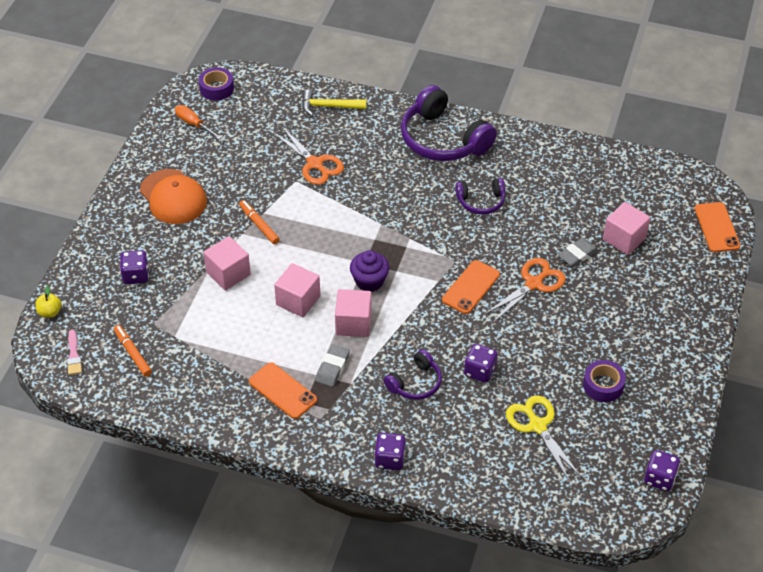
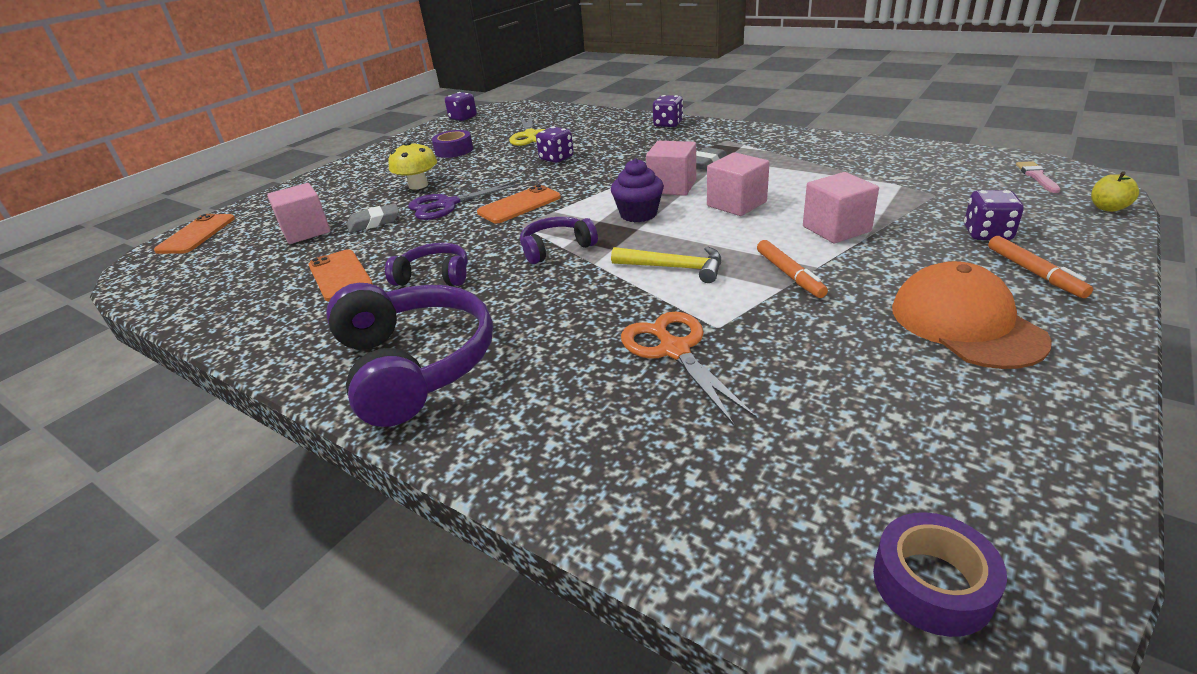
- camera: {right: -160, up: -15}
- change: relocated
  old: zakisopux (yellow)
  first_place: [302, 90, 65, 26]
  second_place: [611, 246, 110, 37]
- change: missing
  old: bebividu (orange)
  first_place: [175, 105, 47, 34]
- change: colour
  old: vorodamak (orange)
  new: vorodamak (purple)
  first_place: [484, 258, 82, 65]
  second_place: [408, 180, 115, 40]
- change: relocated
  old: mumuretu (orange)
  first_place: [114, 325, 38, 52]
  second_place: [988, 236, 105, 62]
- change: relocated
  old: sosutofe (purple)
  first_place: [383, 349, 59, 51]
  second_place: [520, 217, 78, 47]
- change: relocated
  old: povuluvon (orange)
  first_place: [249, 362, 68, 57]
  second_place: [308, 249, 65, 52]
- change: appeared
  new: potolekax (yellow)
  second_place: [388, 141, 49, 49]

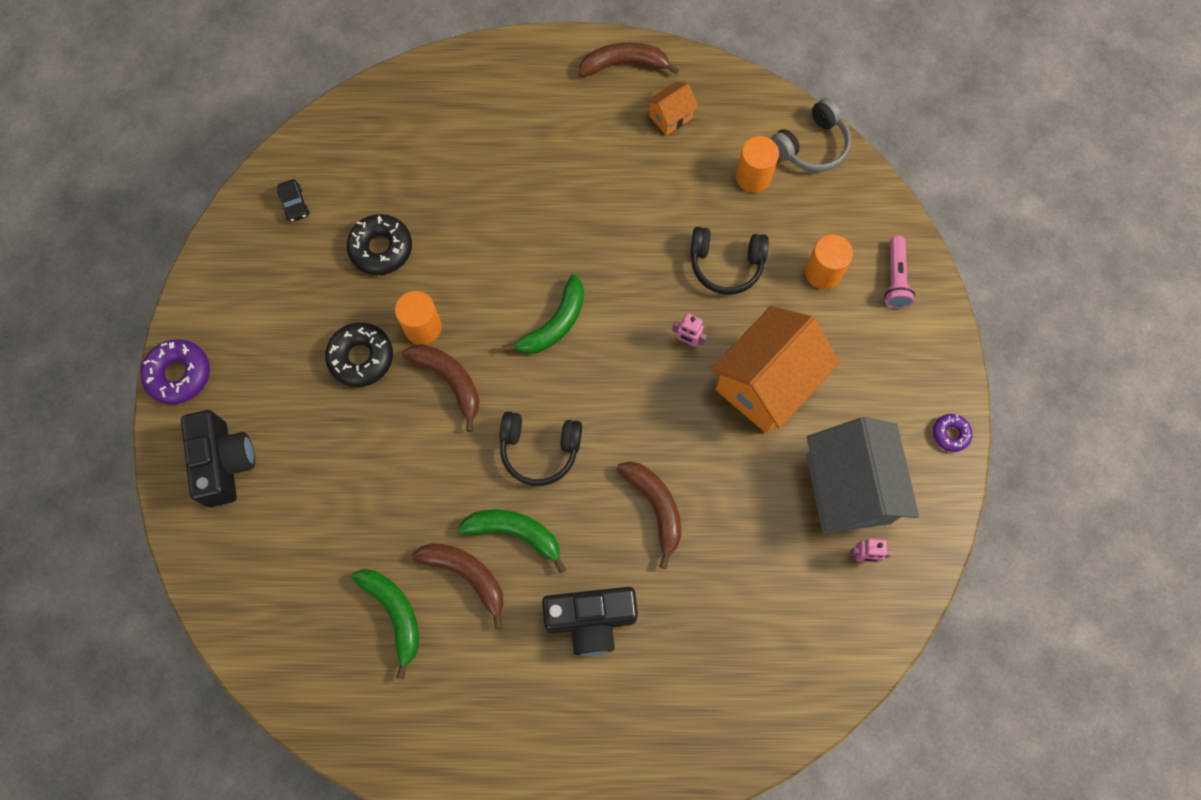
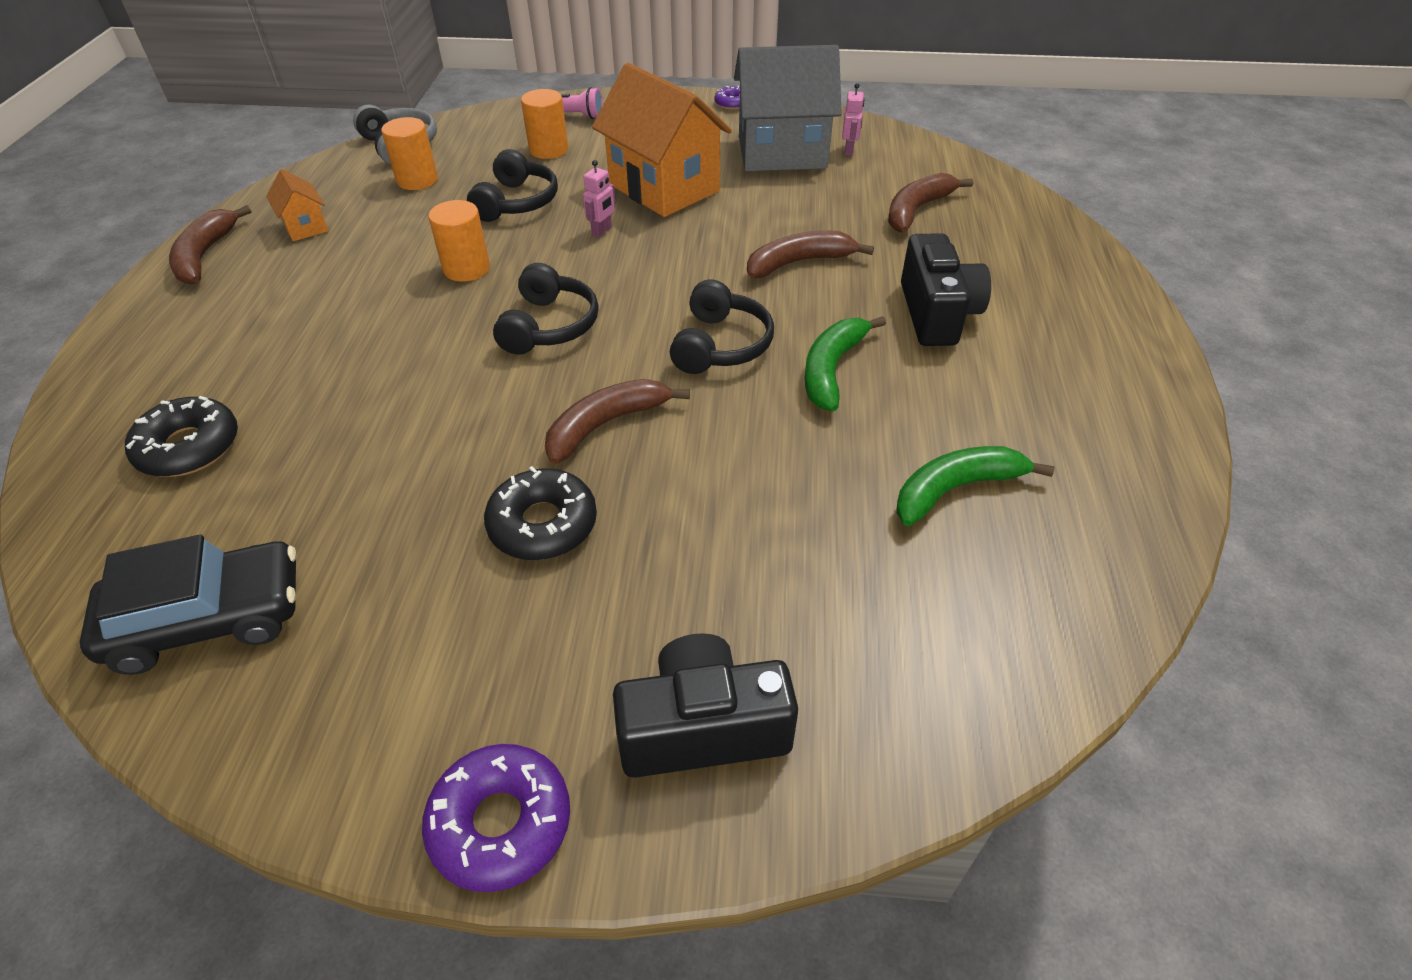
- camera: {right: -85, up: -25}
- change: size
  old: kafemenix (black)
  first_place: [277, 179, 33, 43]
  second_place: [80, 535, 216, 140]
  factor: 2.28
- change: relocated
  old: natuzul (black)
  first_place: [347, 214, 65, 61]
  second_place: [125, 396, 113, 81]
- change: exchanged
  old: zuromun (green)
  new: sosutofe (black)
  first_place: [502, 274, 82, 80]
  second_place: [493, 263, 106, 91]
- change: relocated
  old: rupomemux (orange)
  first_place: [395, 291, 47, 54]
  second_place: [428, 200, 62, 82]
- change: relocated
  old: zuromun (brown)
  first_place: [412, 543, 92, 86]
  second_place: [888, 173, 85, 59]

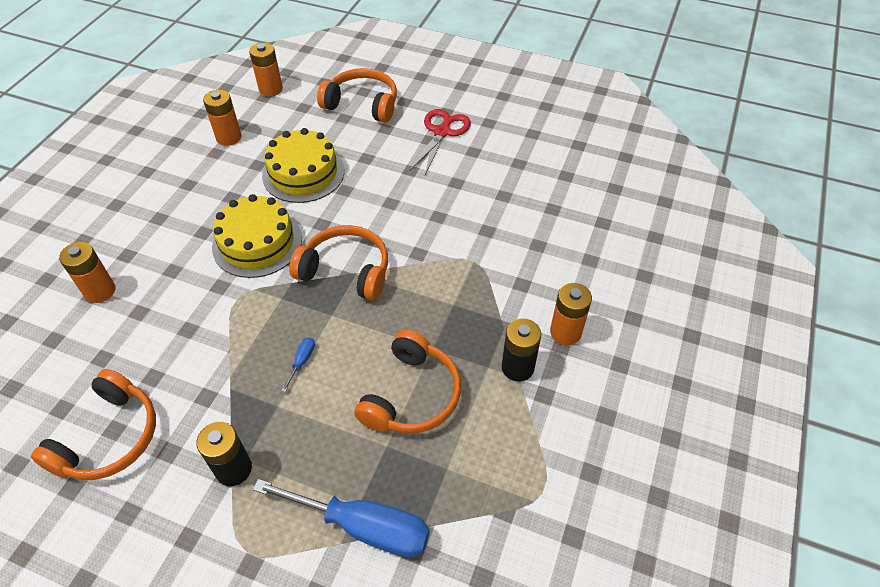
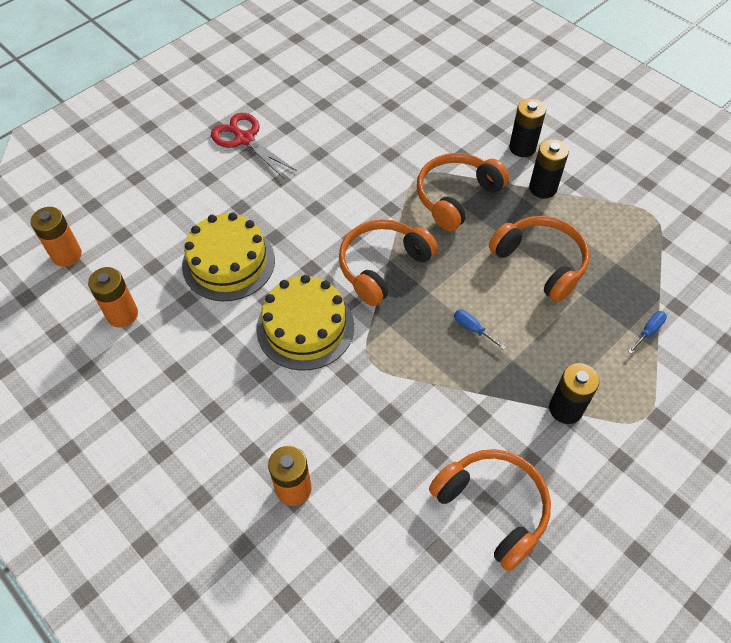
- camera: {right: -65, up: 5}
- change: relocated
  old: sosutofe (orange)
  first_place: [317, 68, 80, 54]
  second_place: [417, 153, 92, 78]
- change: colour
  old: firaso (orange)
  new: firaso (black)
  first_place: [550, 283, 42, 62]
  second_place: [509, 99, 37, 58]
- change: size
  old: bebividu (blue)
  first_place: [253, 479, 177, 79]
  second_place: [628, 311, 39, 43]
  factor: 0.4

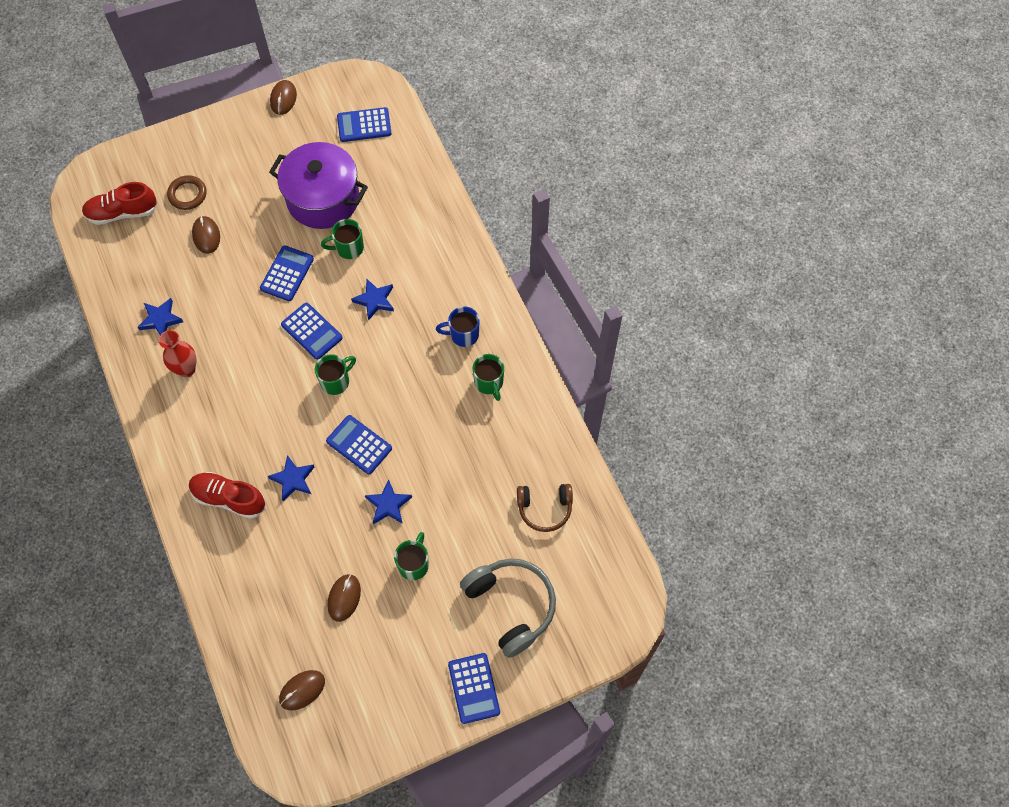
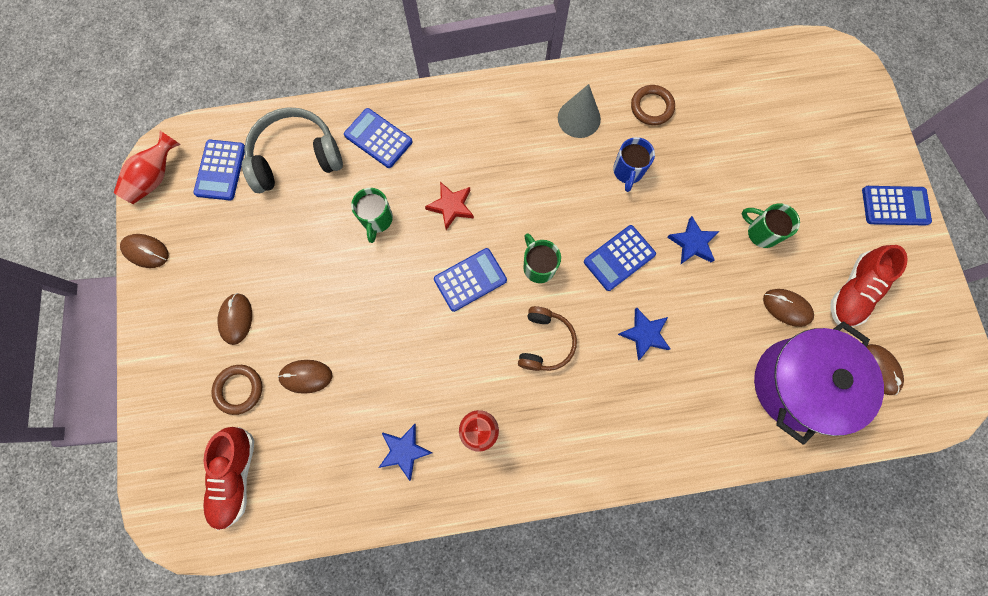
- camera: {right: -75, up: 10}
- change: relocated
  old: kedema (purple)
  first_place: [269, 142, 99, 87]
  second_place: [754, 321, 130, 124]
- change: relocated
  old: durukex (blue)
  first_place: [260, 245, 54, 56]
  second_place: [344, 108, 69, 60]
- change: colour
  old: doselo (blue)
  new: doselo (red)
  first_place: [351, 279, 43, 42]
  second_place: [425, 182, 49, 48]
- change: relocated
  old: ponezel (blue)
  first_place: [436, 306, 44, 41]
  second_place: [613, 137, 42, 55]
- change: exchanged
  old: ponezel (green)
  new: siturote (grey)
  first_place: [473, 354, 31, 47]
  second_place: [558, 84, 43, 54]
- change: relocated
  old: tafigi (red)
  first_place: [189, 472, 77, 47]
  second_place: [831, 245, 77, 82]
- change: relocated
  old: sosutofe (brown)
  first_place: [517, 484, 56, 48]
  second_place: [518, 306, 59, 65]
- change: relocated
  old: sosutofe (grey)
  first_place: [460, 559, 96, 99]
  second_place: [242, 107, 101, 86]
- change: appeared
  new: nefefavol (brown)
  second_place: [631, 85, 44, 40]
- change: appeared
  new: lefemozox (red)
  second_place: [114, 131, 67, 73]
- change: appeared
  new: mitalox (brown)
  second_place: [217, 293, 35, 52]

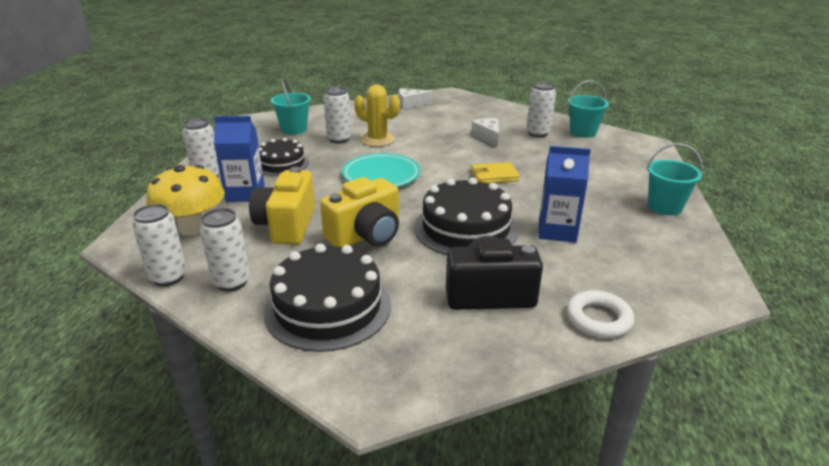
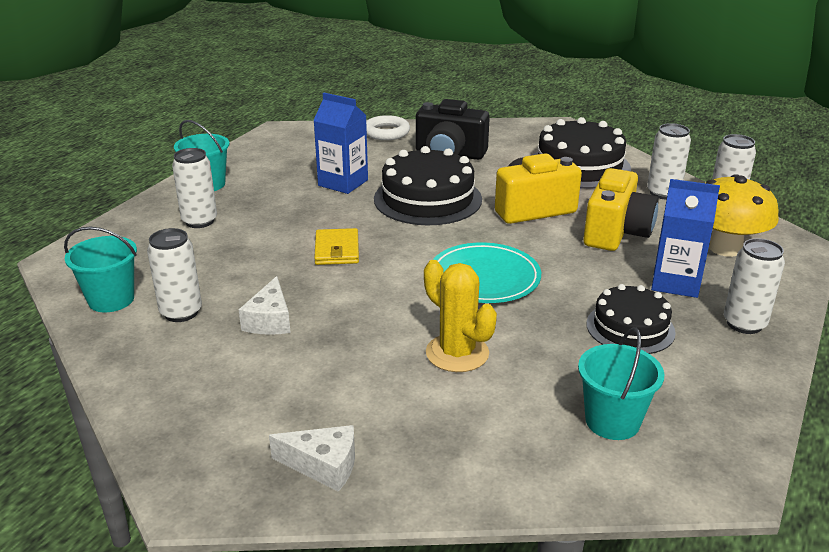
- camera: {right: -160, up: 0}
- change: relocated
  old: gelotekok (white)
  first_place: [323, 87, 29, 56]
  second_place: [172, 148, 45, 80]
- change: spun
  old: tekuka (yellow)
  first_place: [471, 162, 49, 21]
  second_place: [314, 228, 45, 37]
  degrees: 75

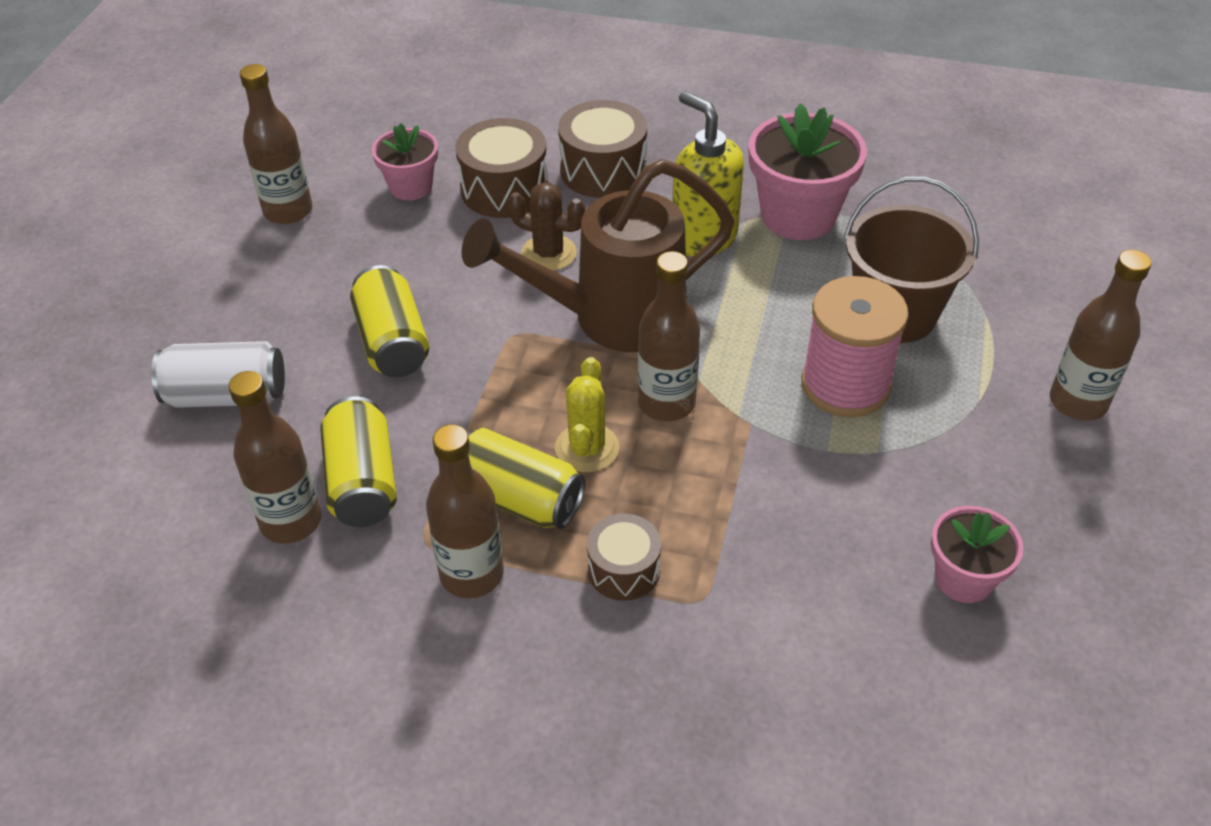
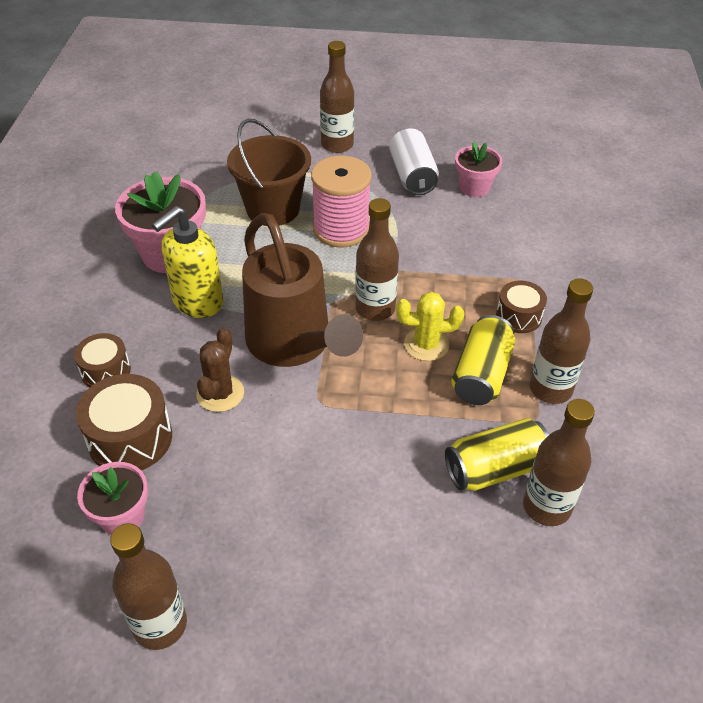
- camera: {right: -100, up: 0}
- change: size
  old: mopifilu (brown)
  first_place: [558, 100, 89, 98]
  second_place: [74, 333, 57, 55]
  factor: 0.63
- change: missing
  old: gelotekok (yellow)
  first_place: [350, 265, 79, 112]
- change: relocated
  old: gelotekok (white)
  first_place: [151, 341, 134, 67]
  second_place: [389, 128, 50, 67]

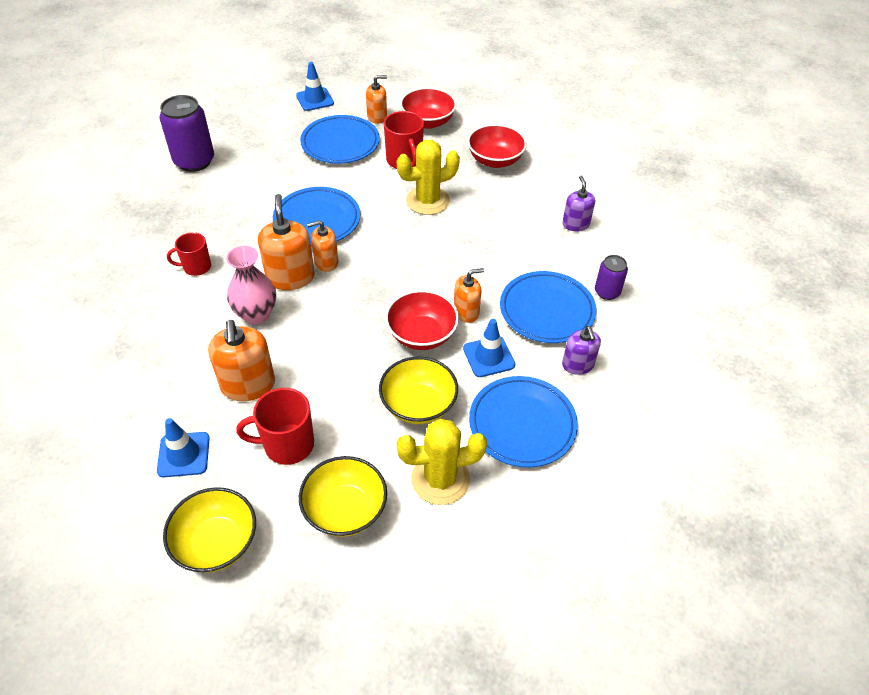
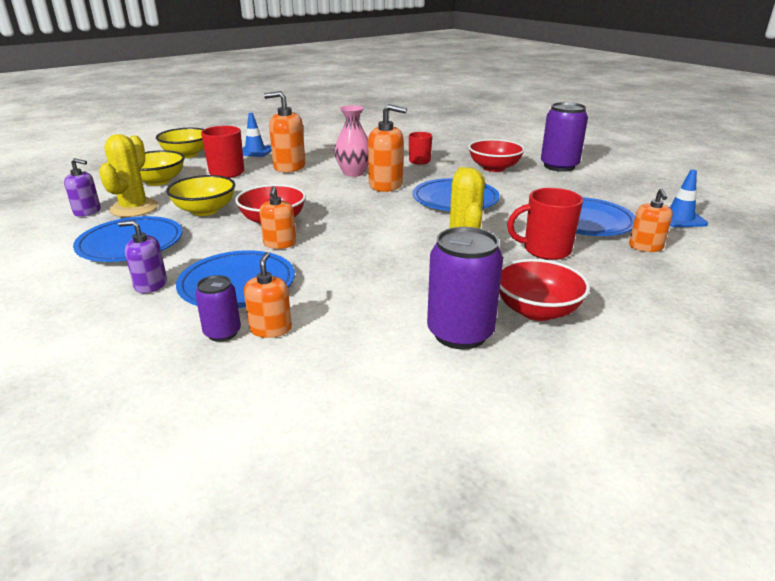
- camera: {right: 110, up: -20}
- change: relocated
  old: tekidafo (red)
  first_place: [400, 87, 57, 42]
  second_place: [468, 139, 57, 33]
- change: relocated
  old: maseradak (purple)
  first_place: [562, 176, 33, 55]
  second_place: [64, 158, 37, 59]
- change: relocated
  old: maseradak (orange)
  first_place: [307, 220, 31, 52]
  second_place: [244, 252, 48, 86]
- change: missing
  old: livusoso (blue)
  first_place: [463, 319, 52, 58]
- change: appeared
  new: gelotekok (purple)
  second_place: [427, 227, 76, 122]

